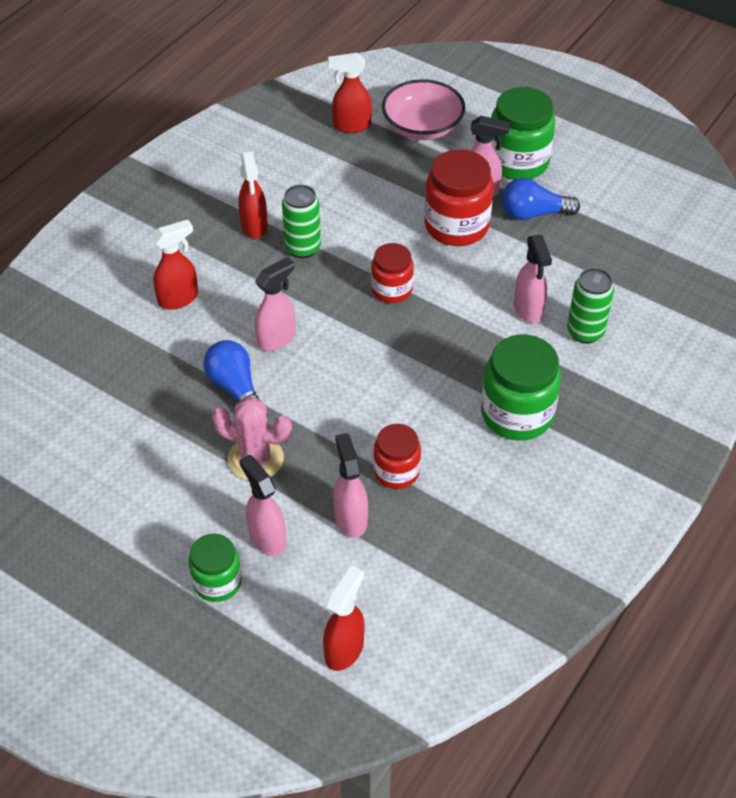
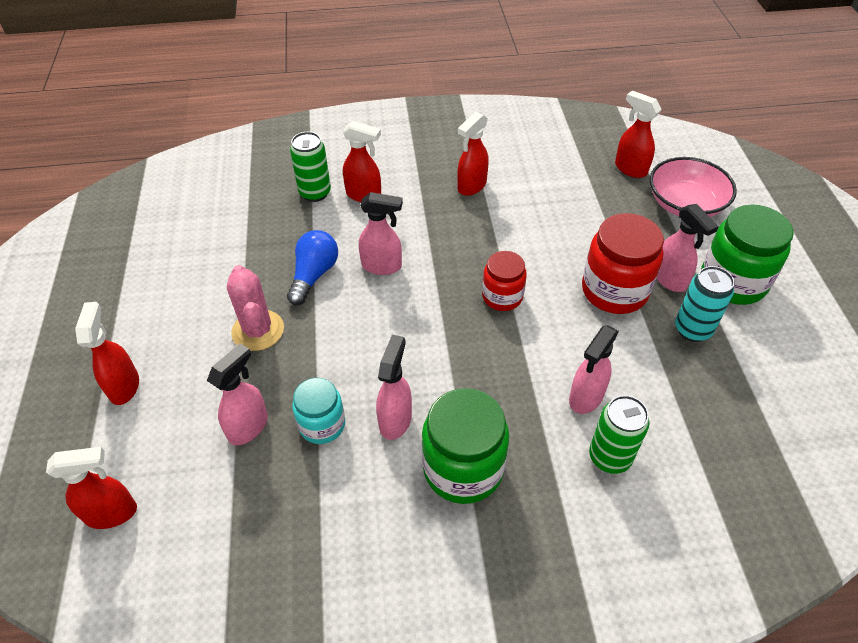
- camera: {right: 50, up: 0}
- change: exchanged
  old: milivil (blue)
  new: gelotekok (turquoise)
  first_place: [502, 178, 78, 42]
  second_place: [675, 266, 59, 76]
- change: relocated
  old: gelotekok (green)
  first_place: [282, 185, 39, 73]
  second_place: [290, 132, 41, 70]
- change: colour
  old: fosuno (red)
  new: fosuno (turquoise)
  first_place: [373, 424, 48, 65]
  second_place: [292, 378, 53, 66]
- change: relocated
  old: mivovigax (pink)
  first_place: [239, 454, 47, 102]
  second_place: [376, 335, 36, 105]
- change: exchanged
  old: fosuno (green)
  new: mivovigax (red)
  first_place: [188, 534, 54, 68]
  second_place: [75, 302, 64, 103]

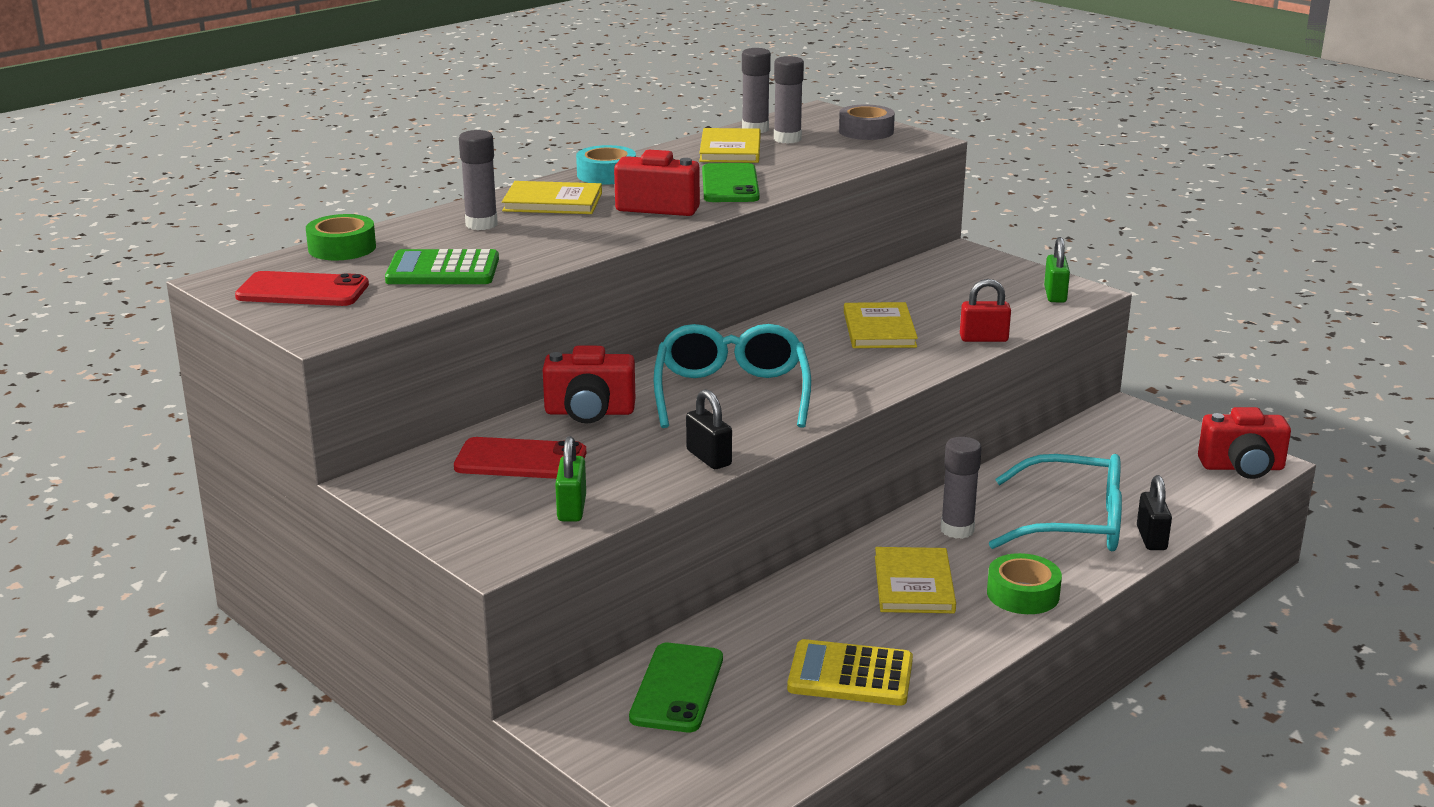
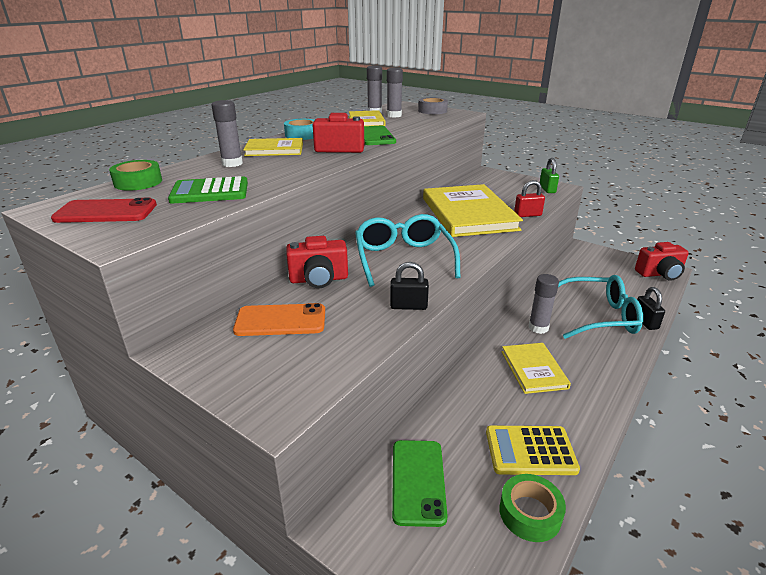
- camera: {right: -10, up: 5}
- change: size
  old: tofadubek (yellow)
  first_place: [844, 302, 74, 46]
  second_place: [423, 184, 100, 53]
  factor: 1.91
- change: spun
  old: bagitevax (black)
  first_place: [686, 389, 46, 80]
  second_place: [390, 262, 39, 48]
  degrees: -45
- change: missing
  old: bagitevax (green)
  first_place: [555, 436, 31, 86]
- change: colour
  old: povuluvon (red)
  new: povuluvon (orange)
  first_place: [454, 437, 132, 42]
  second_place: [233, 303, 92, 33]
- change: relocated
  old: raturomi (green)
  first_place: [987, 553, 75, 61]
  second_place: [499, 474, 67, 68]

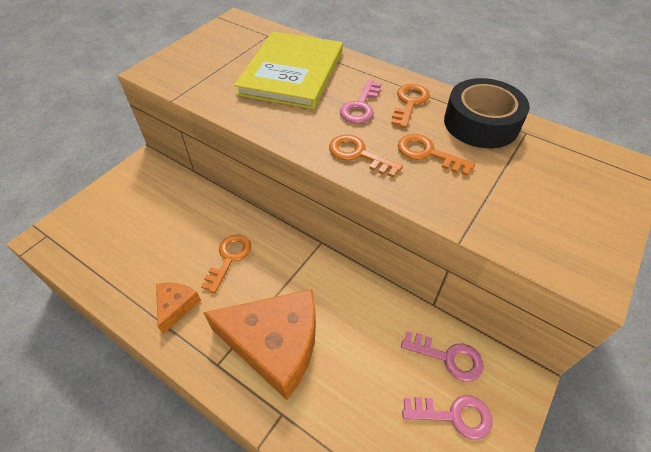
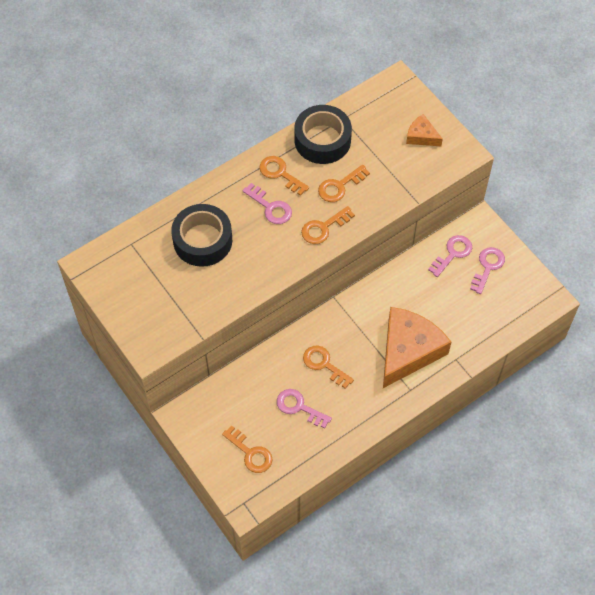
- camera: {right: -70, up: 10}
- change: exchanged
  old: tofadubek (yellow)
  new: raturomi (black)
  first_place: [234, 32, 109, 77]
  second_place: [171, 204, 61, 63]
- change: relocated
  old: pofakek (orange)
  first_place: [156, 283, 45, 51]
  second_place: [406, 114, 37, 32]
- change: appeared
  new: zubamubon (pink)
  second_place: [277, 389, 55, 40]
- change: appeared
  new: zubamubon (orange)
  second_place: [222, 425, 51, 48]

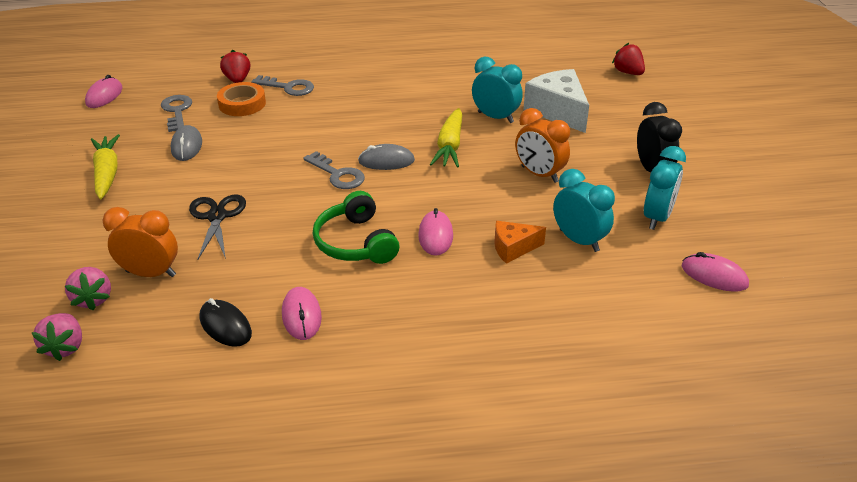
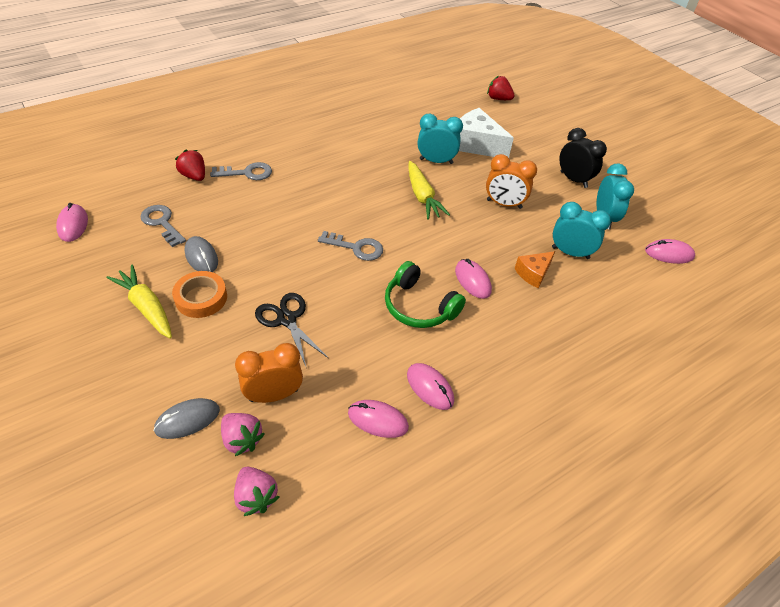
- camera: {right: -30, up: 10}
- change: relocated
  old: raturomi (orange)
  first_place: [217, 82, 49, 34]
  second_place: [172, 271, 55, 47]
- change: relocated
  old: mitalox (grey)
  first_place: [358, 144, 57, 26]
  second_place: [153, 398, 67, 41]
- change: colour
  old: mitalox (black)
  new: mitalox (pink)
  first_place: [199, 298, 53, 49]
  second_place: [348, 400, 61, 38]

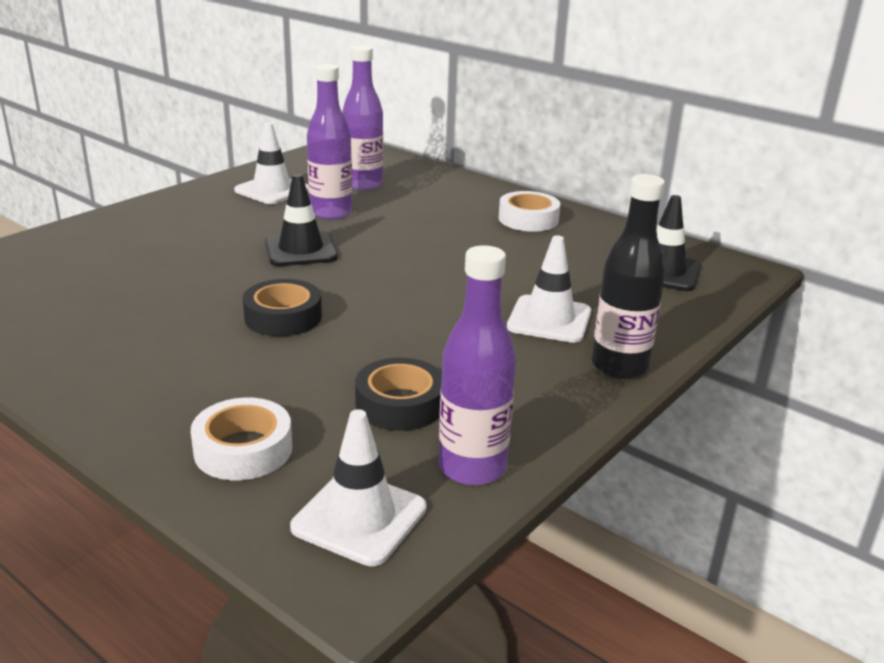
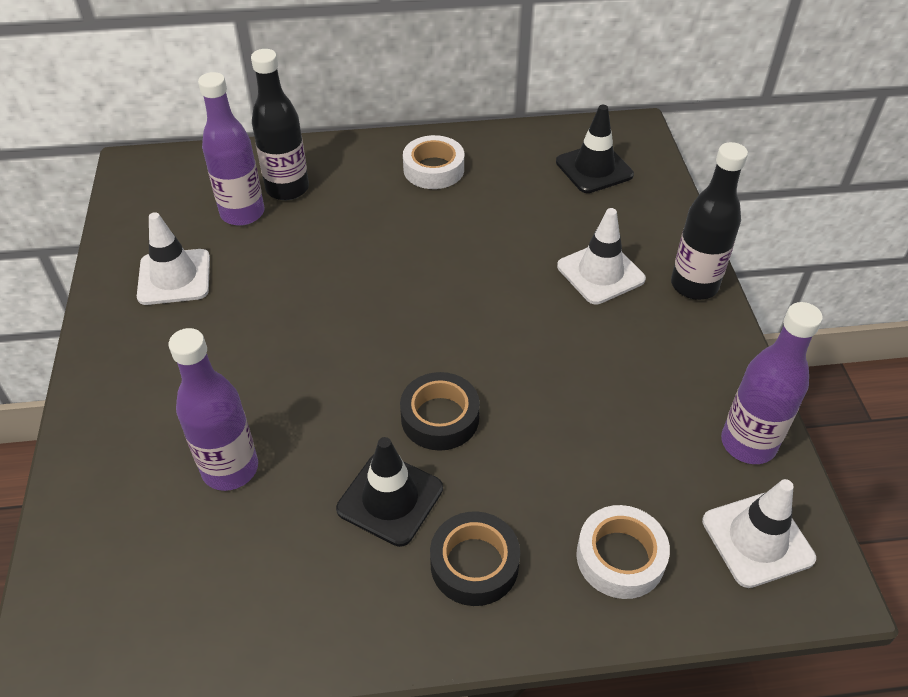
- camera: {right: -45, up: 20}
- change: relocated
  old: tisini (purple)
  first_place: [307, 64, 45, 156]
  second_place: [169, 328, 89, 163]
- change: relocated
  old: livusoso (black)
  first_place: [265, 174, 73, 92]
  second_place: [336, 437, 107, 110]
- change: relocated
  old: raturomi (black)
  first_place: [355, 358, 87, 73]
  second_place: [430, 511, 90, 95]
- change: appeared
  new: tisini (black)
  second_place: [251, 49, 58, 151]

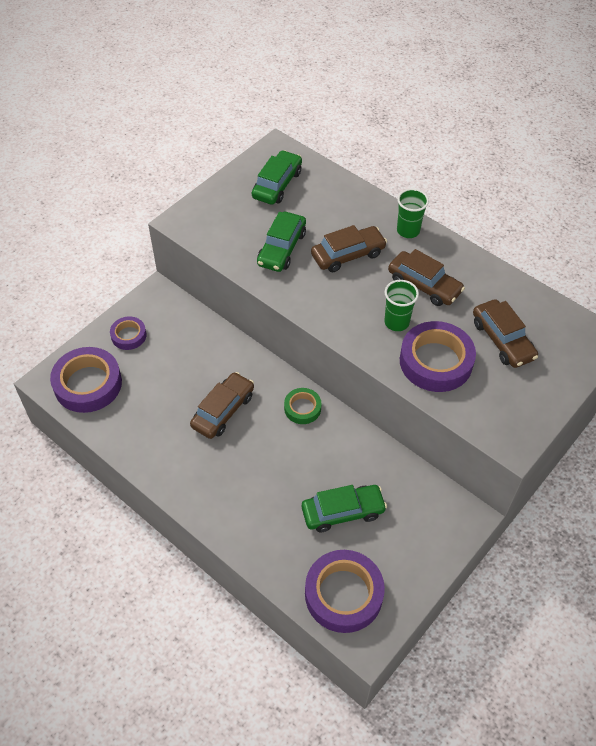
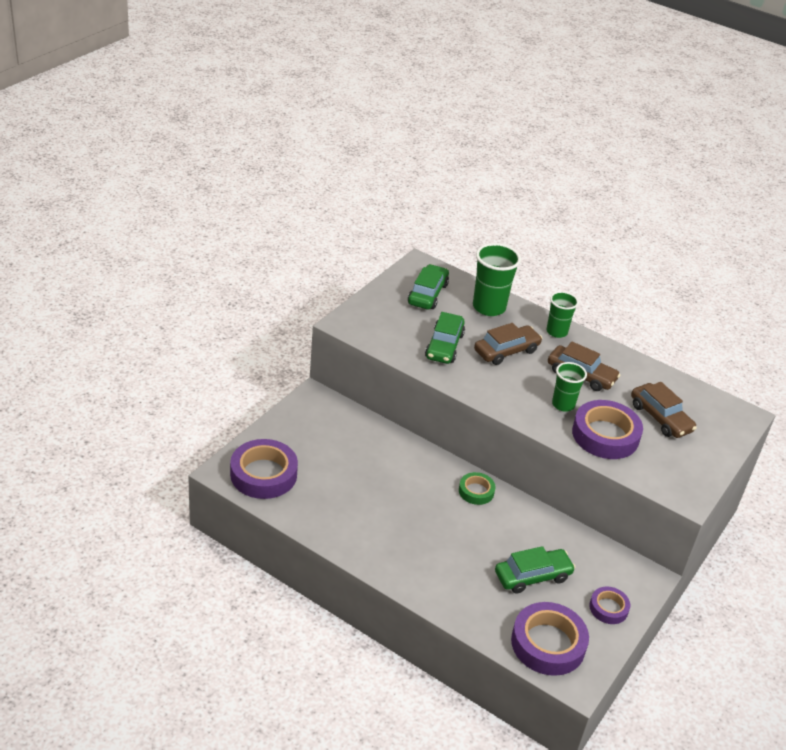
- camera: {right: -10, up: -15}
- change: relocated
  old: raturomi (purple)
  first_place: [110, 316, 36, 34]
  second_place: [589, 586, 41, 38]
- change: missing
  old: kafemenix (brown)
  first_place: [190, 372, 64, 67]
- change: appeared
  new: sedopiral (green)
  second_place: [473, 243, 48, 73]

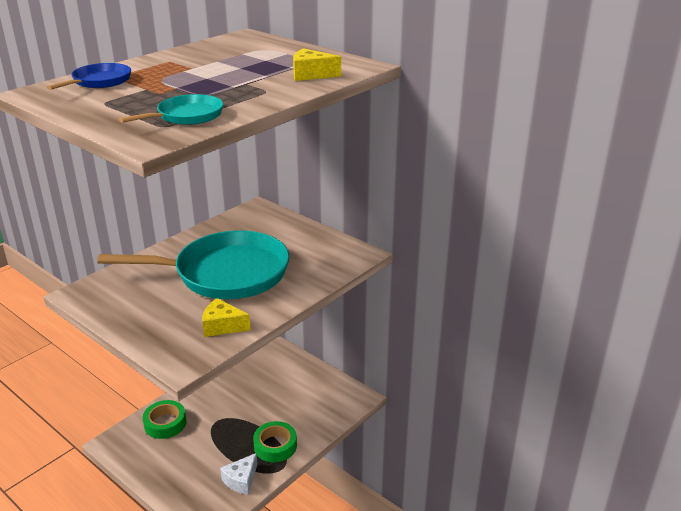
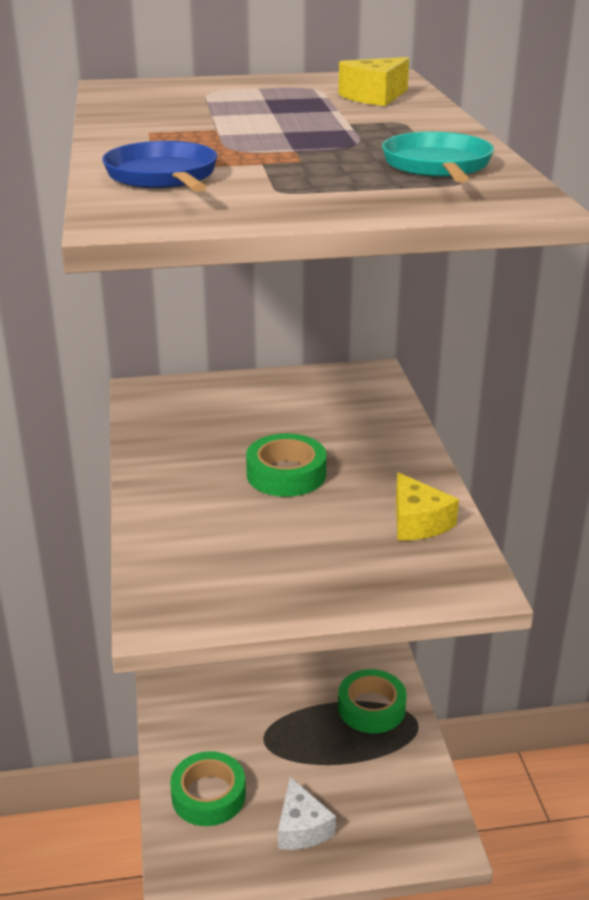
- camera: {right: -50, up: 0}
- change: exchanged
  old: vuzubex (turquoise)
  new: raturomi (green)
  first_place: [97, 231, 193, 68]
  second_place: [246, 433, 81, 64]
- change: spun
  old: pofakek (yellow)
  first_place: [202, 298, 49, 39]
  second_place: [396, 472, 63, 69]
  degrees: -75
- change: relocated
  old: pofakek (white)
  first_place: [220, 453, 38, 42]
  second_place: [278, 777, 58, 73]

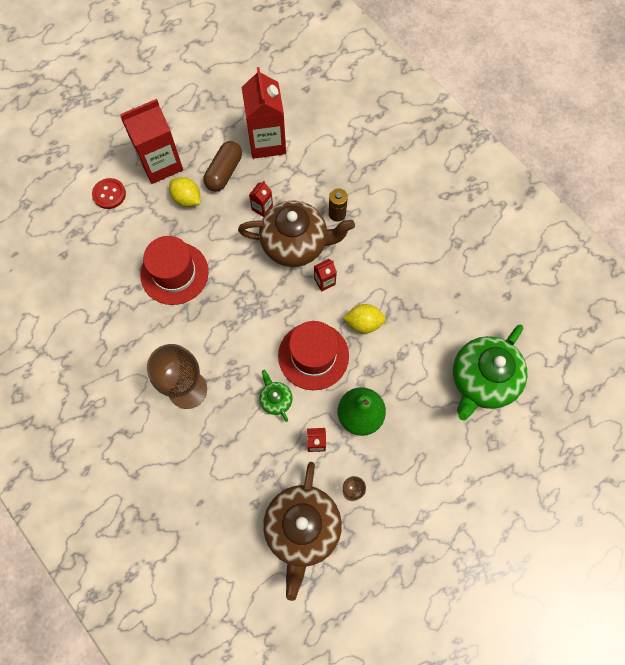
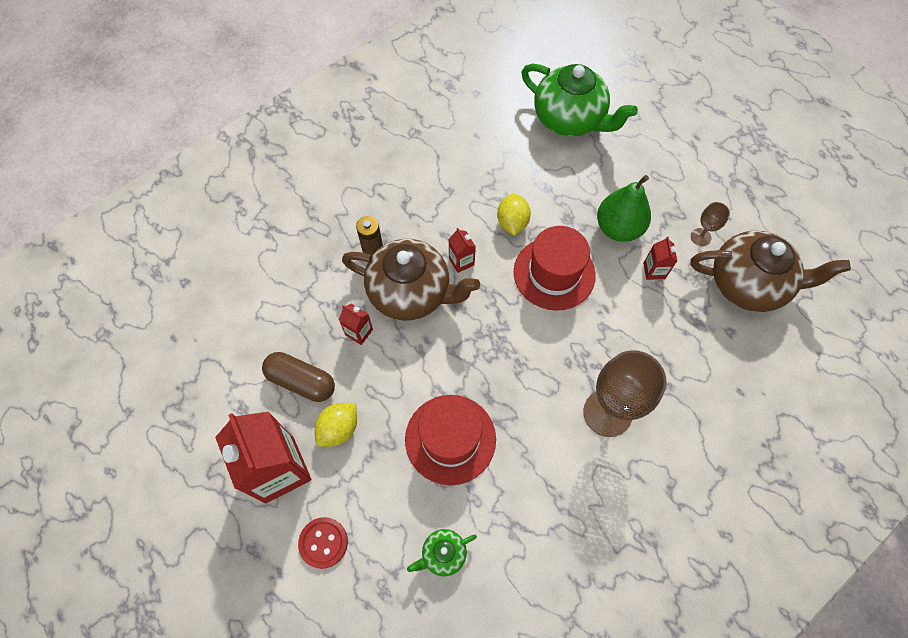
- camera: {right: -90, up: -5}
- change: missing
  old: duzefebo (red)
  first_place: [242, 67, 44, 92]
- change: spun
  old: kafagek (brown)
  first_place: [238, 201, 117, 66]
  second_place: [342, 239, 138, 82]
  degrees: 105
- change: relocated
  old: kafagek (green)
  first_place: [259, 370, 34, 52]
  second_place: [407, 529, 70, 48]

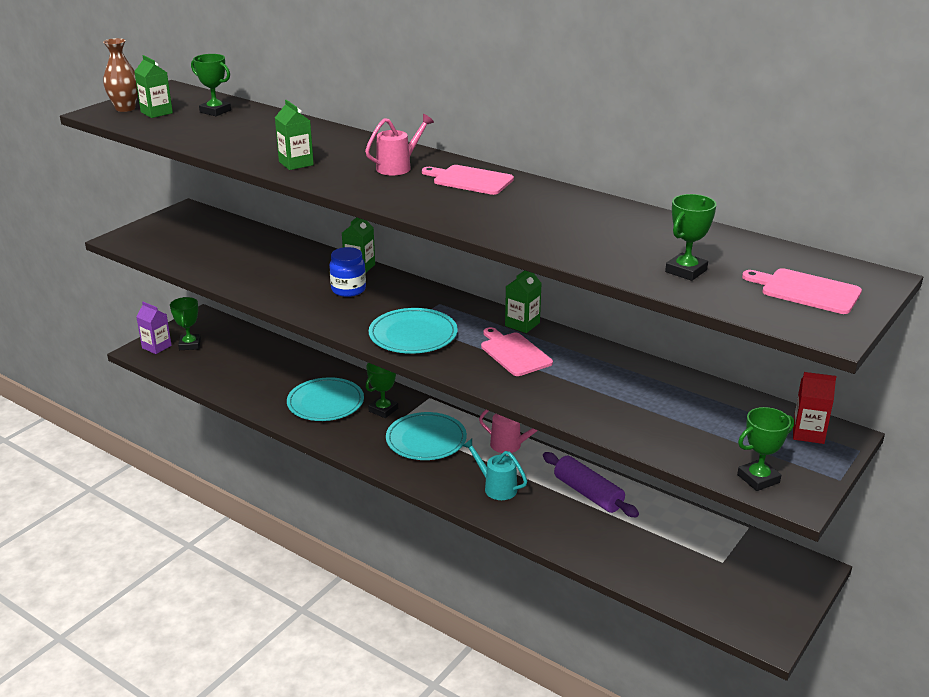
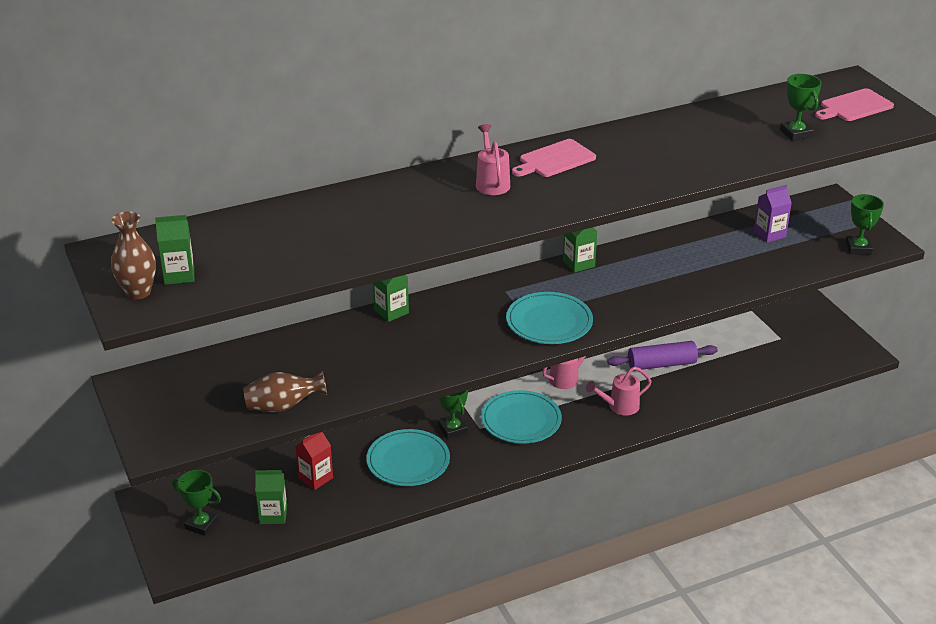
- camera: {right: -60, up: 5}
- change: missing
  old: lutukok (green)
  first_place: [191, 54, 40, 62]
- change: relocated
  old: duzefebo (green)
  first_place: [275, 100, 39, 70]
  second_place: [255, 470, 32, 54]
- change: missing
  old: fosuno (blue)
  first_place: [329, 247, 37, 50]
- change: relocated
  old: duzefebo (purple)
  first_place: [136, 302, 36, 52]
  second_place: [754, 185, 38, 58]
- change: missing
  old: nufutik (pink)
  first_place: [481, 327, 72, 49]
- change: relocated
  old: duzefebo (red)
  first_place: [793, 372, 43, 72]
  second_place: [296, 432, 37, 58]
- change: colour
  old: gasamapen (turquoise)
  new: gasamapen (pink)
  first_place: [463, 439, 64, 61]
  second_place: [586, 367, 66, 49]
- change: appeared
  new: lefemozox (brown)
  second_place: [243, 371, 84, 41]

